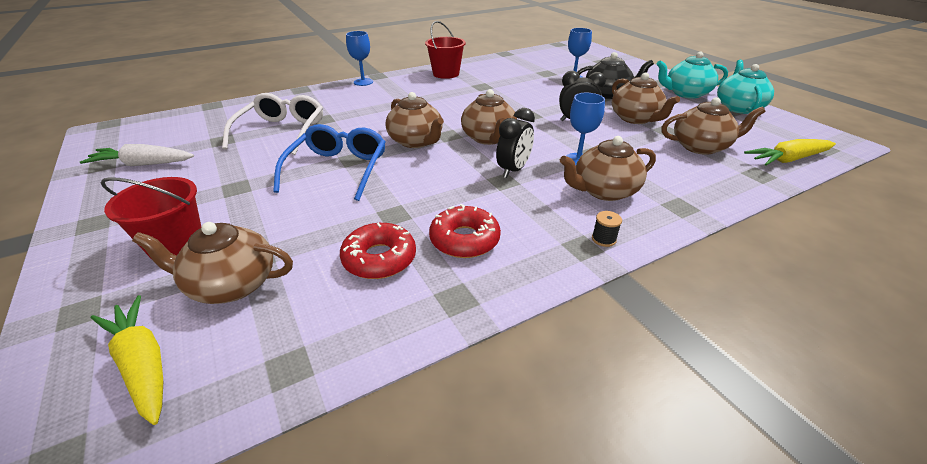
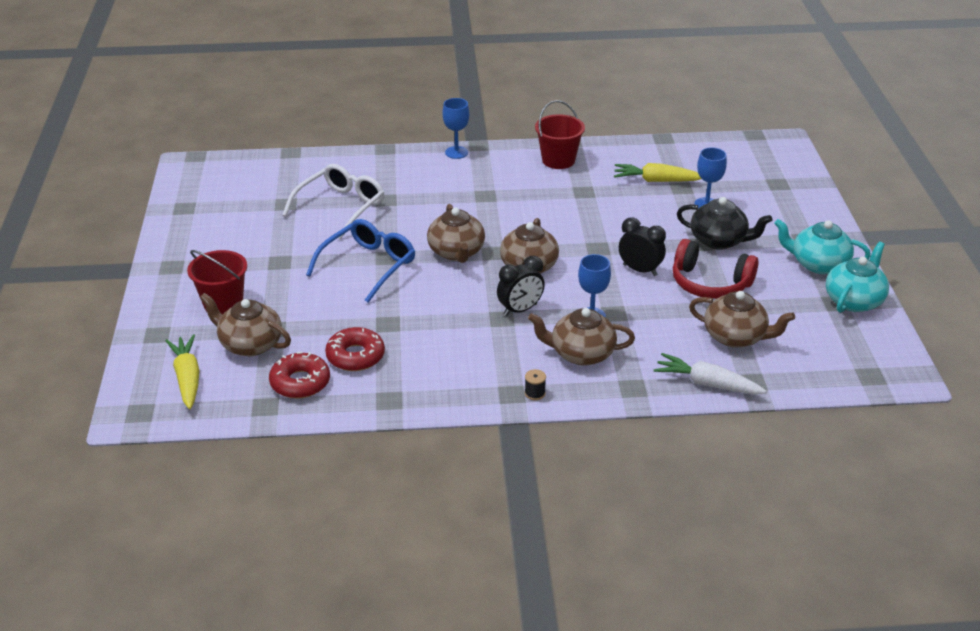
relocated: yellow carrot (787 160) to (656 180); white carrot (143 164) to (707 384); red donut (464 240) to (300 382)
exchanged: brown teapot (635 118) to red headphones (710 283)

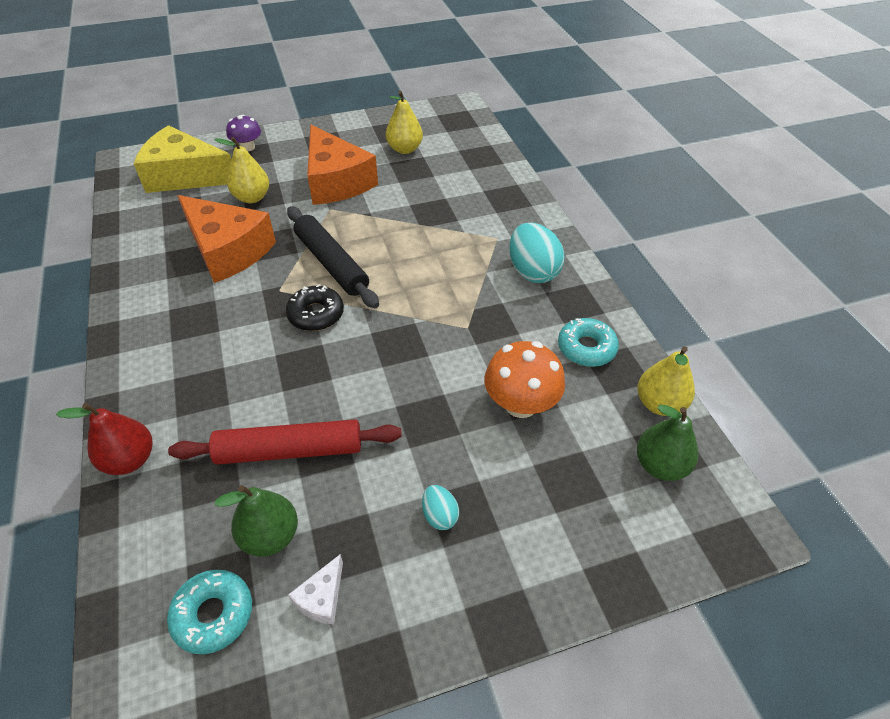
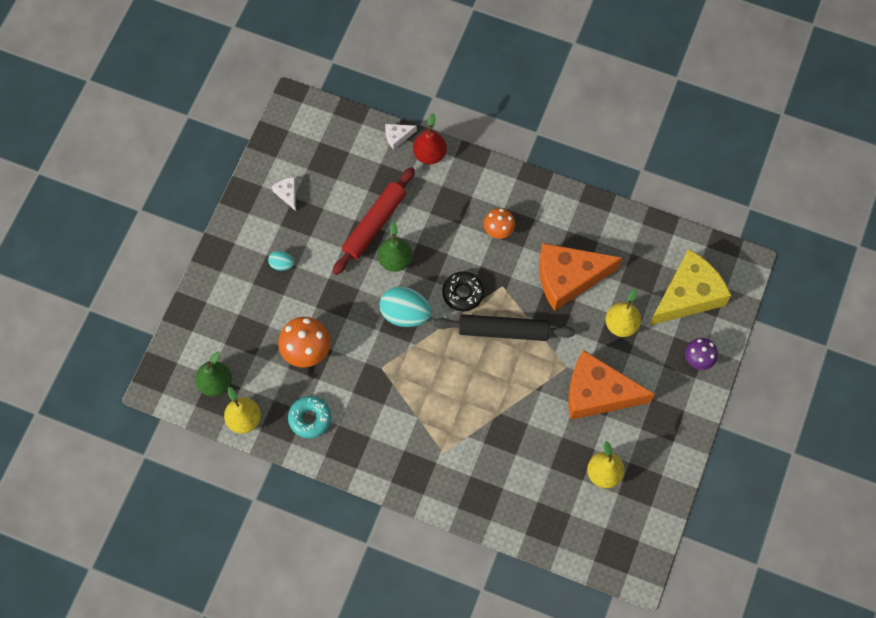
missing: turquoise donut (213 614)
appeared: white cheese (397 137); orange mushroom (498 230)
relocated: turquoise egg (532 271) to (405 314); green pear (270 536) to (395 260)

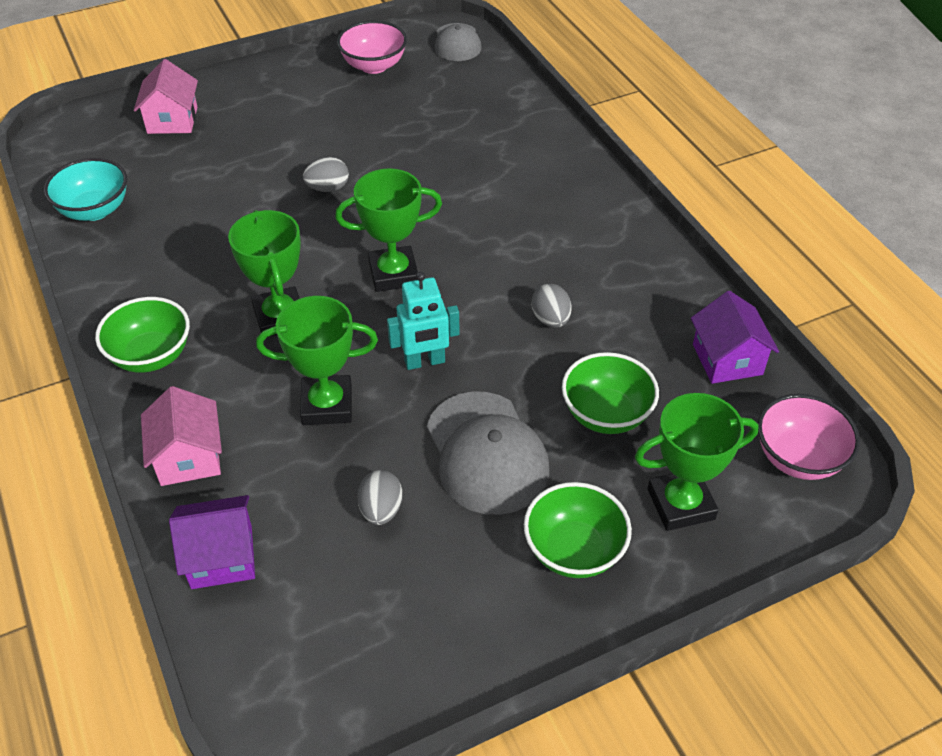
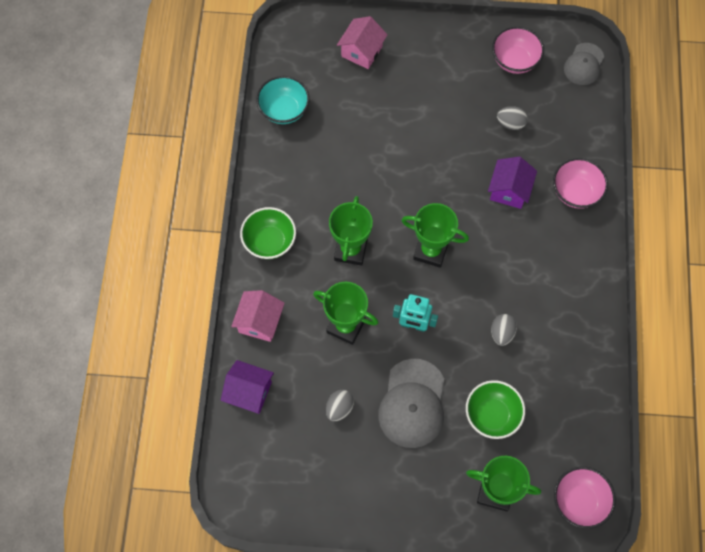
missing: green bowl (574 550)
appeared: pink bowl (575 192)
relocated: grey egg (328 188) to (510 123); purple house (727 359) to (509 190)

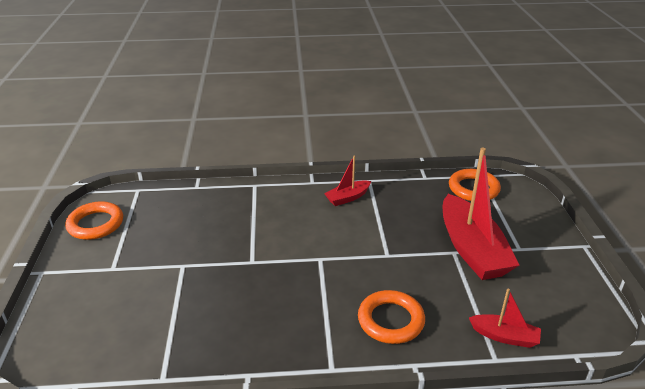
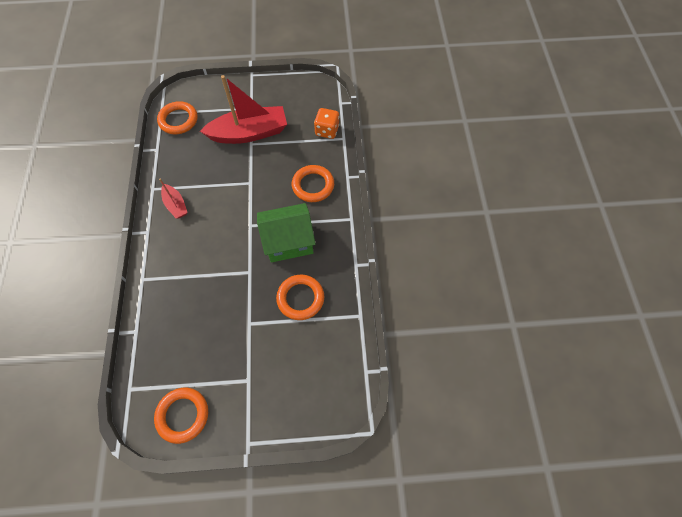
appeared: green house (288 241); orange ring (300 298)
exchanged: red boat (504 336) to orange dice (327 131)

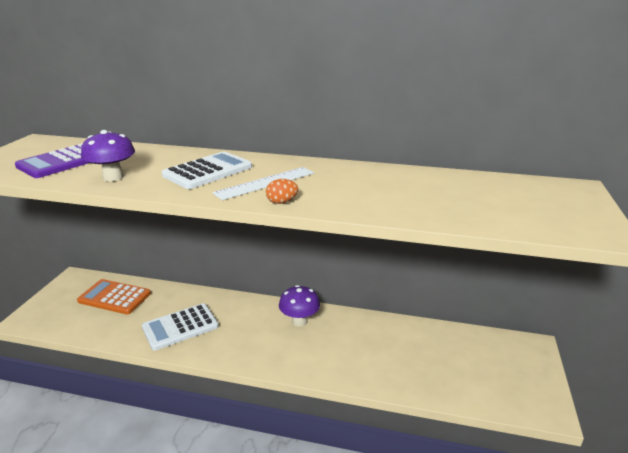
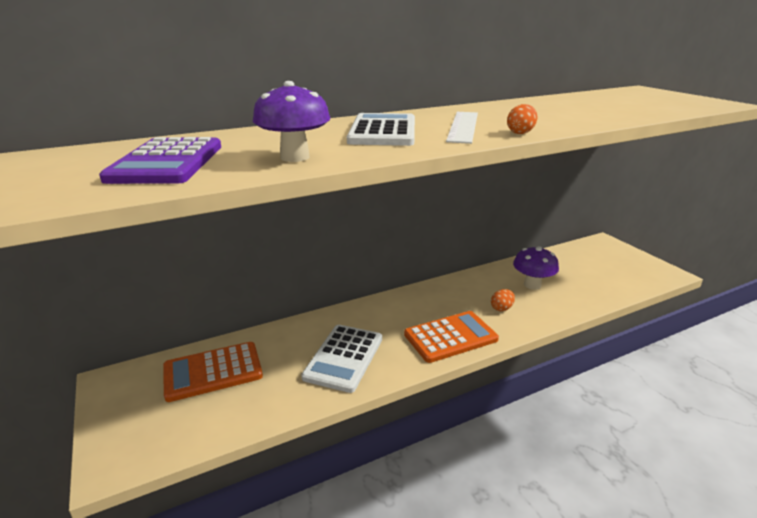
appeared: orange egg (501 308); orange calculator (450 337)
relocated: purple mushroom (299 321) to (532 285)

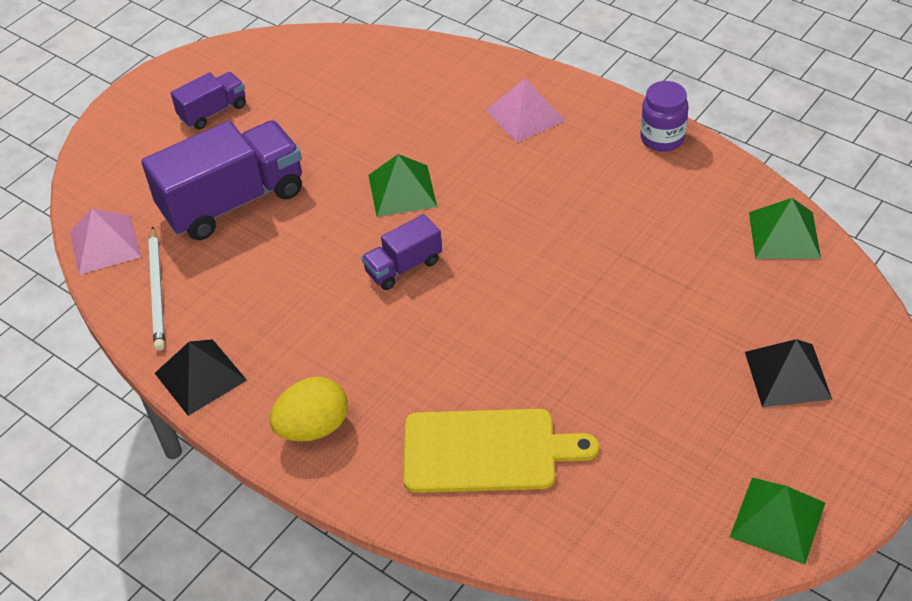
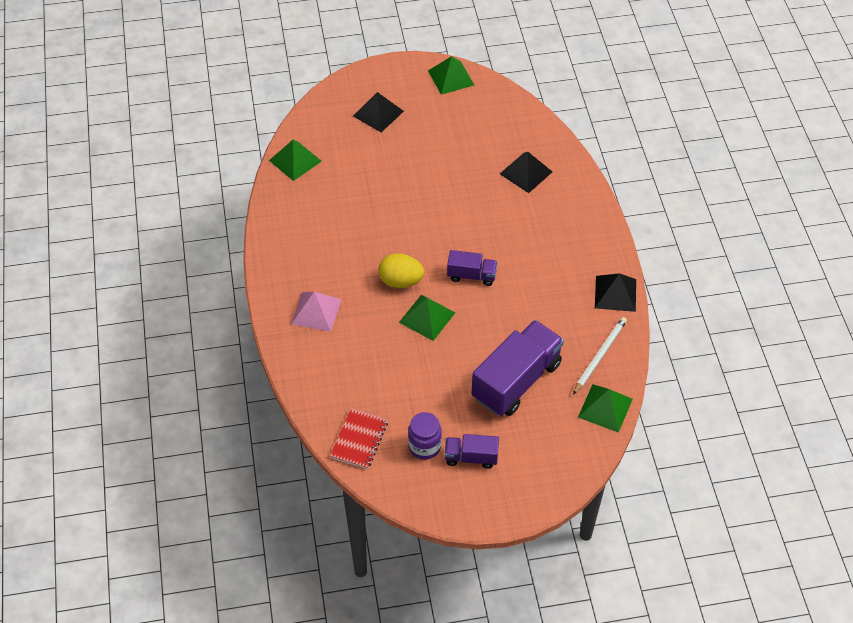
appeared: red notebook (359 439)
relocated: purple jar (662 138) to (424 446); yellow egg (313 427) to (401 281)
exchanged: yellow cutting board (487 451) to black pyramid (526 172)
colour: pink pyramid (105 244) to green pyramid (605 408)
spun: purple truck (233 202) = (516 381) 120 degrees clockwise

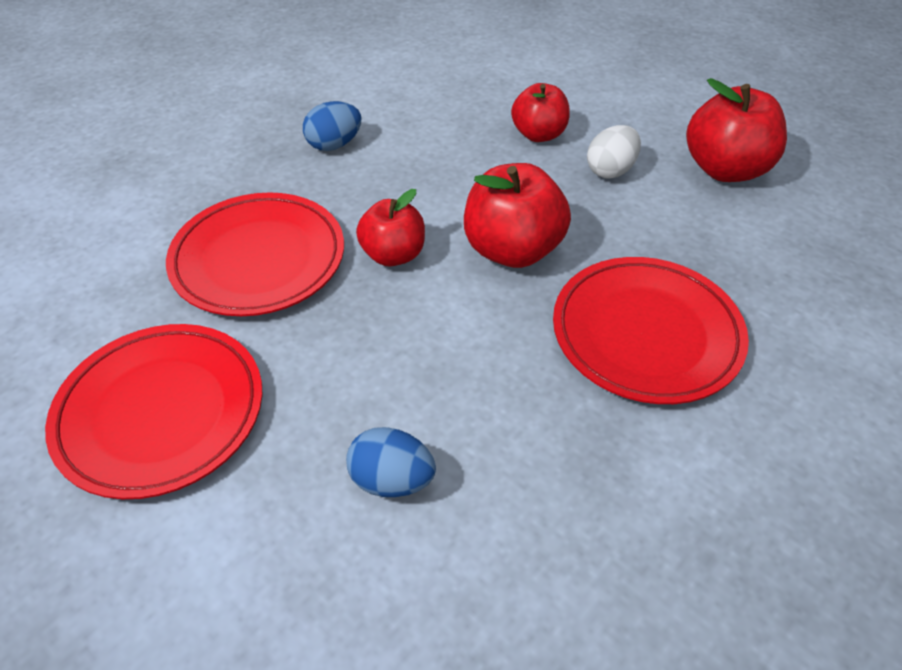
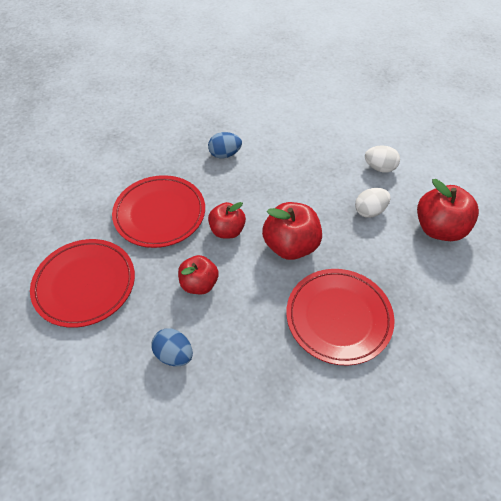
appeared: white egg (379 168)
relocated: red apple (538 134) to (199 284)

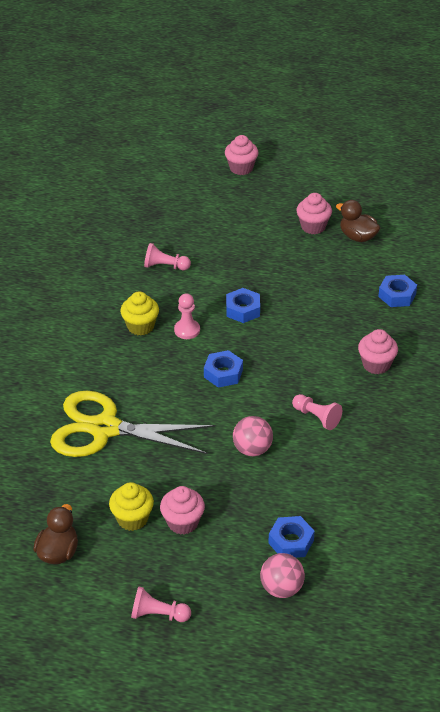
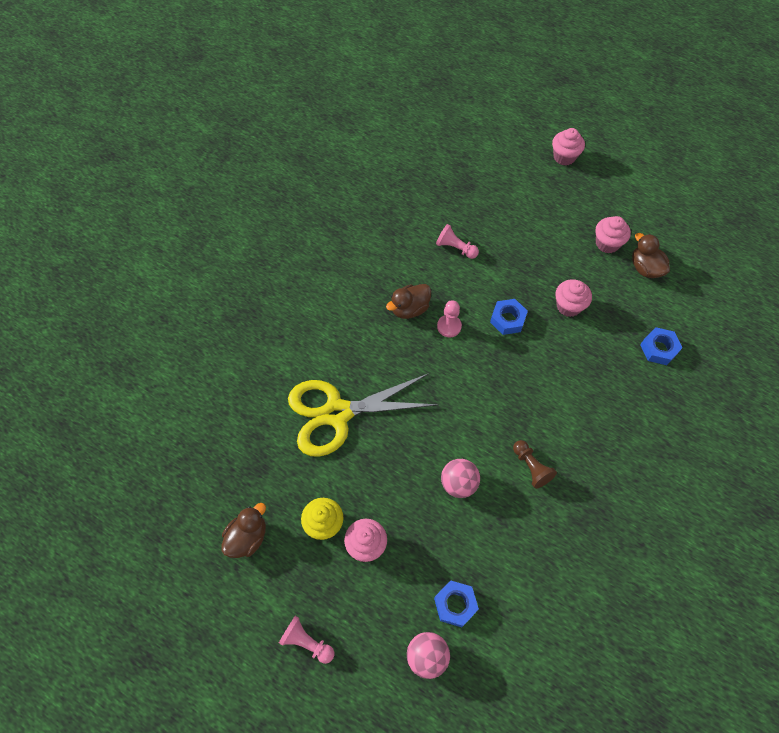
missing: blue nut (223 373)
relocated: pink cupcake (376 364) to (568 306)
exchanged: yellow cupcake (140 326) to brown duck (409 309)
colour: pink pawn (317 417) to brown pawn (531 467)
spun: yellow scissors (105 428) = (337 413) 45 degrees counterclockwise

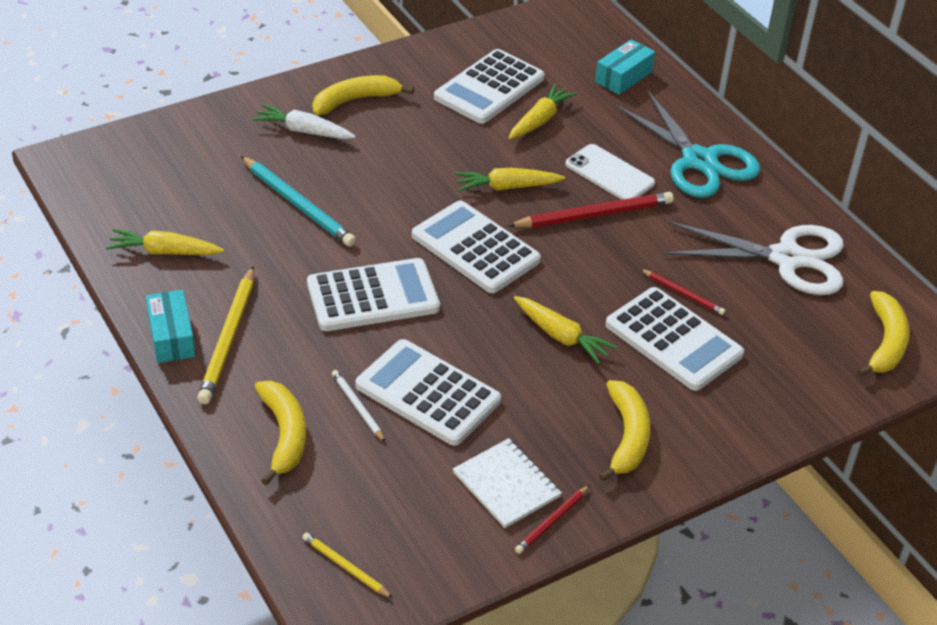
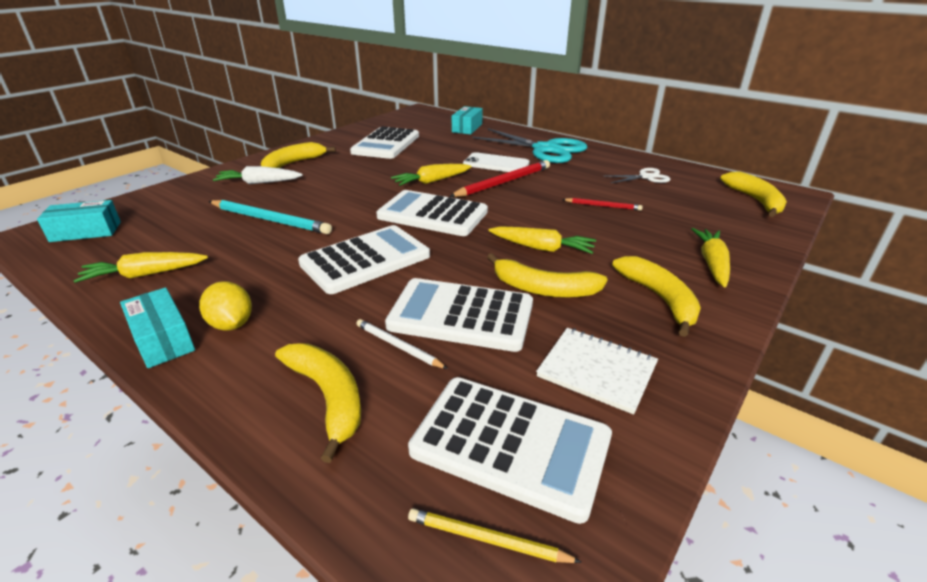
missing: red pencil (552 521)
appeared: turquoise box (86 232); yellow banana (543 289)
relocated: yellow carrot (540 120) to (712 263); white calculator (673 340) to (510 445)
exchanged: yellow pencil (229 338) to yellow lemon (231 324)
size: white scissors (787 258) = (646 177) x0.48

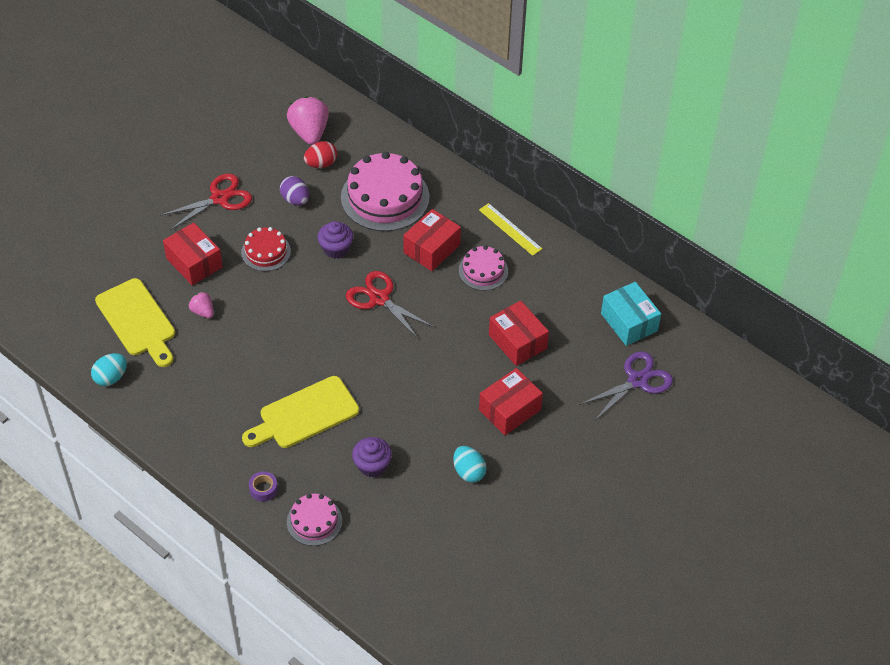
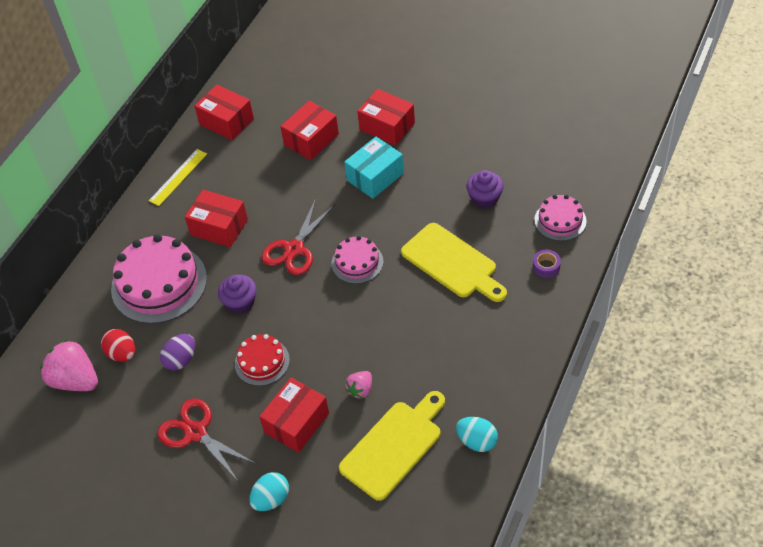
missing: purple scissors (637 380)
appeared: red box (226 122)
relocated: pink cake (483 271) to (357 262); turquoise box (629 322) to (375 177); turquoise egg (468 472) to (271 499)
spun: pink strawberry (309 132) = (75 380) 60 degrees clockwise

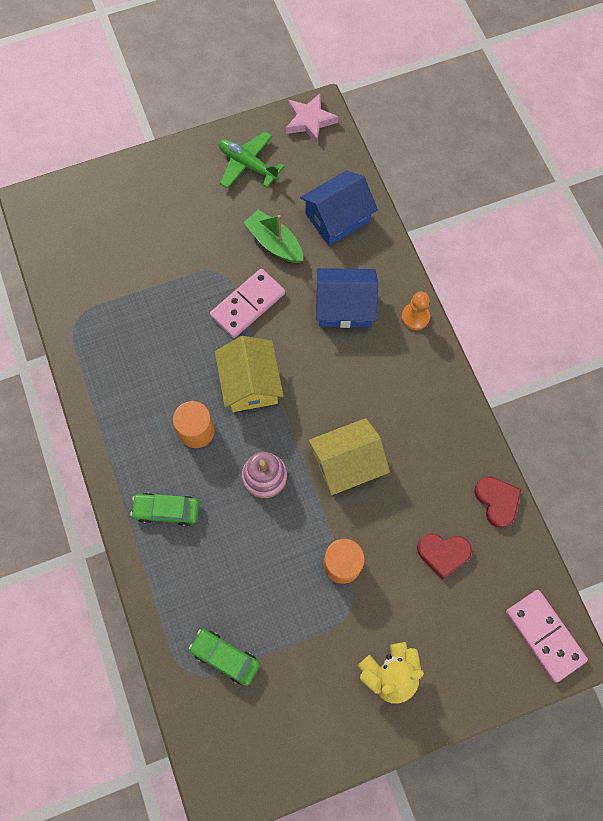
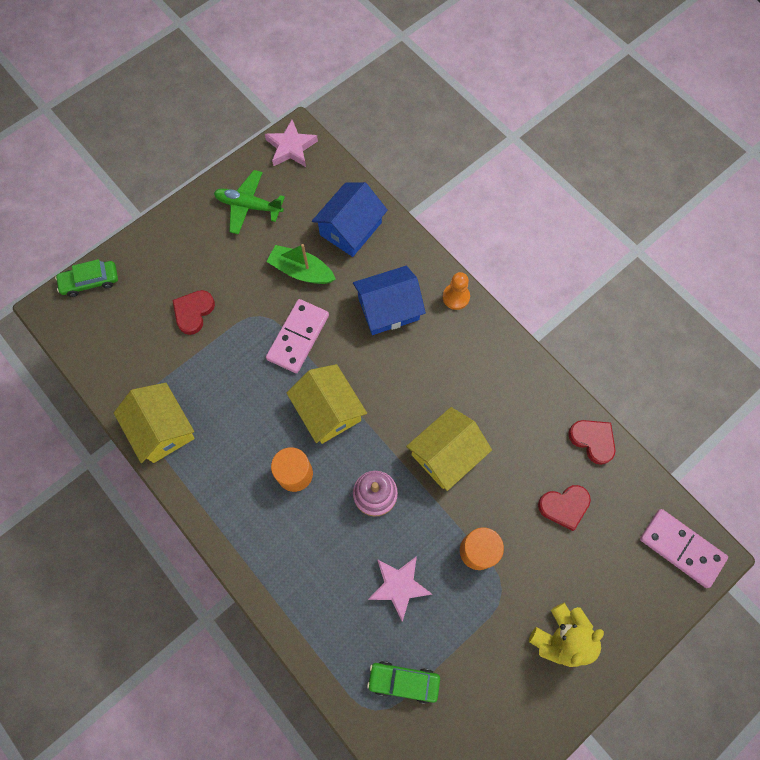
appeared: red heart (193 312); yellow house (162 429); pink star (399 586)
relocated: green car (167 510) to (90 281)

